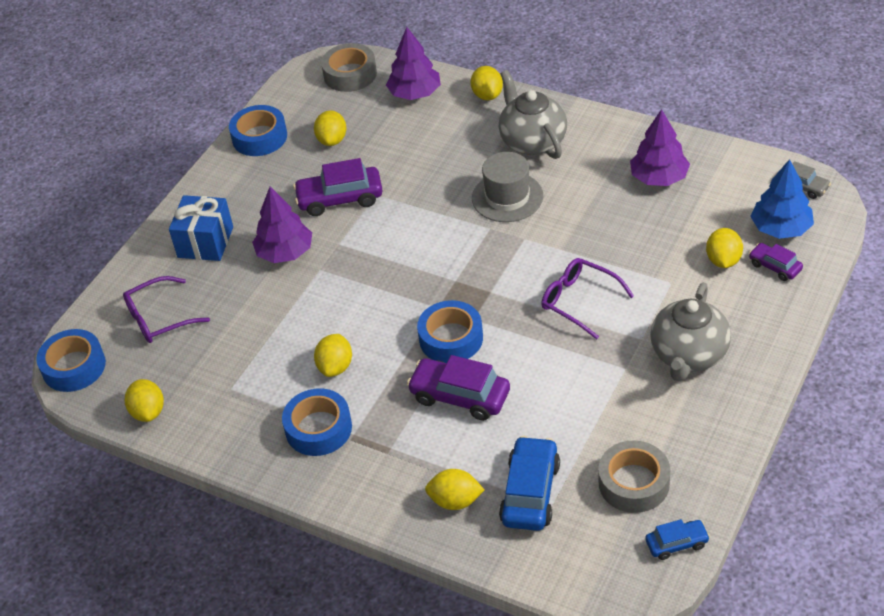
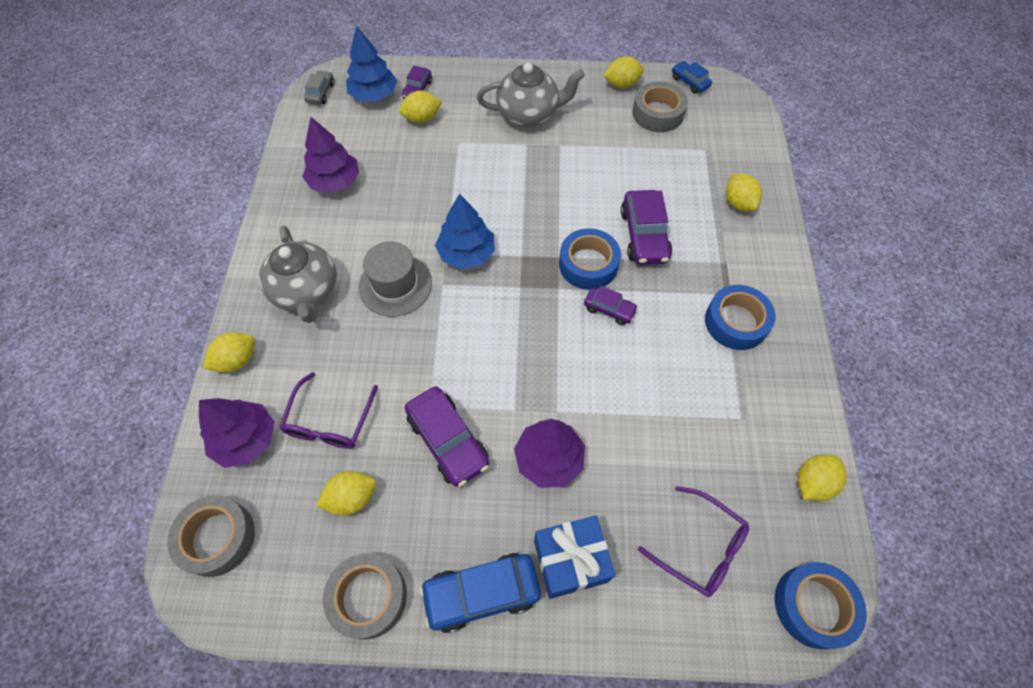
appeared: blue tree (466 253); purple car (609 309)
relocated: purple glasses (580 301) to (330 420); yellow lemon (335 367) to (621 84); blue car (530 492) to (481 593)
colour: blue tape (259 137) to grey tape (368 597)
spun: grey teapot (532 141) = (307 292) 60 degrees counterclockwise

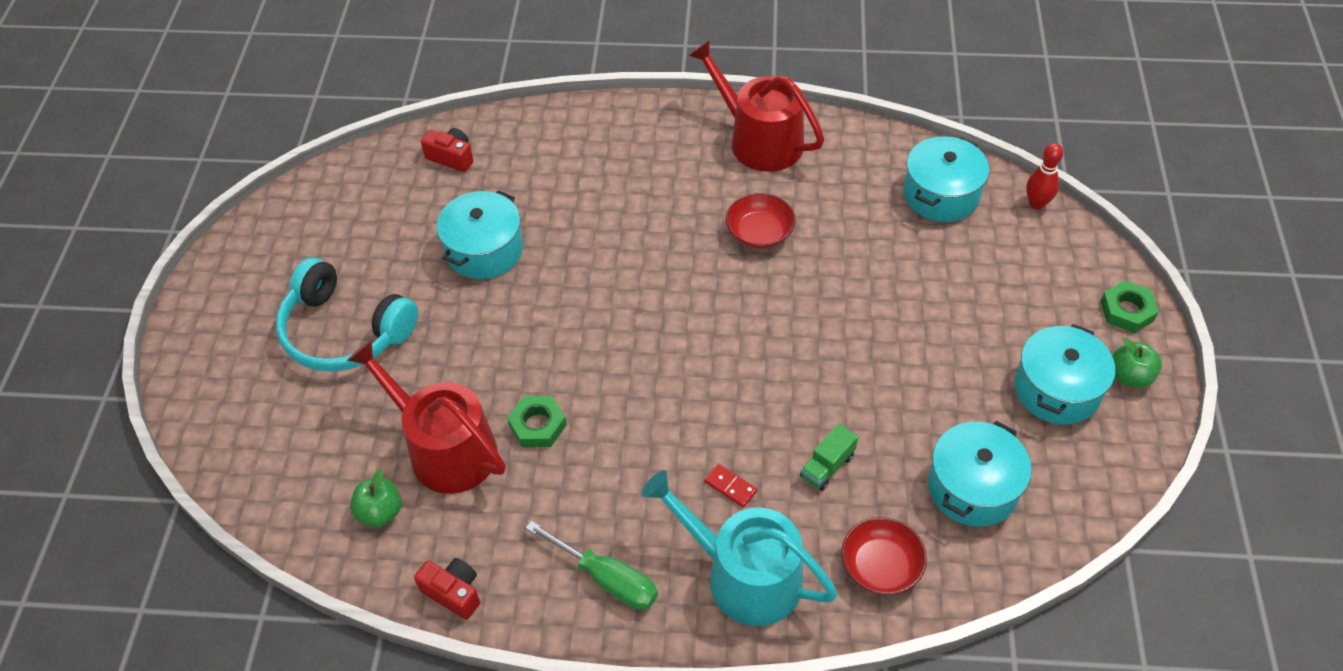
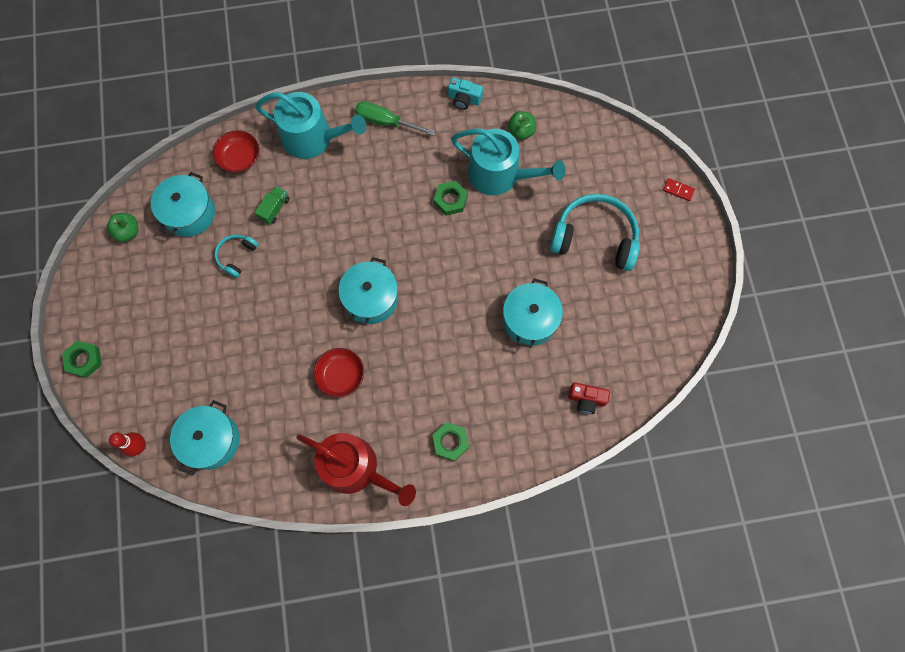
appeared: turquoise headphones (236 256); green nut (450 442)
relocated: turquoise pot (1057 389) to (371 298); green apple (1130 376) to (128 232); red domino (730 486) to (678 190)
colour: red watering can (444 448) to turquoise watering can (500 175); red camera (453 592) to turquoise camera (464 99)

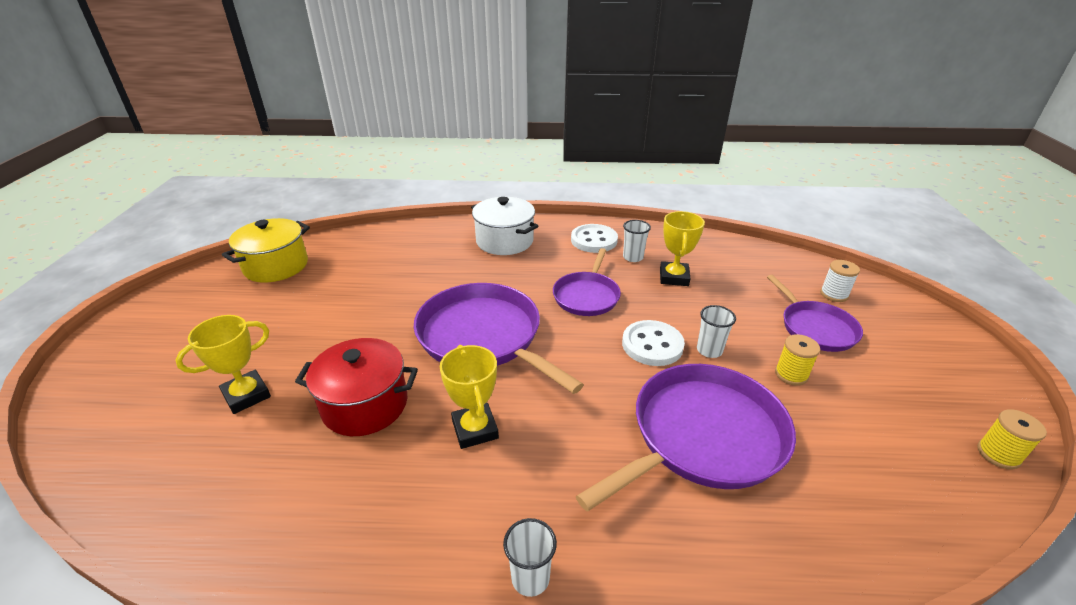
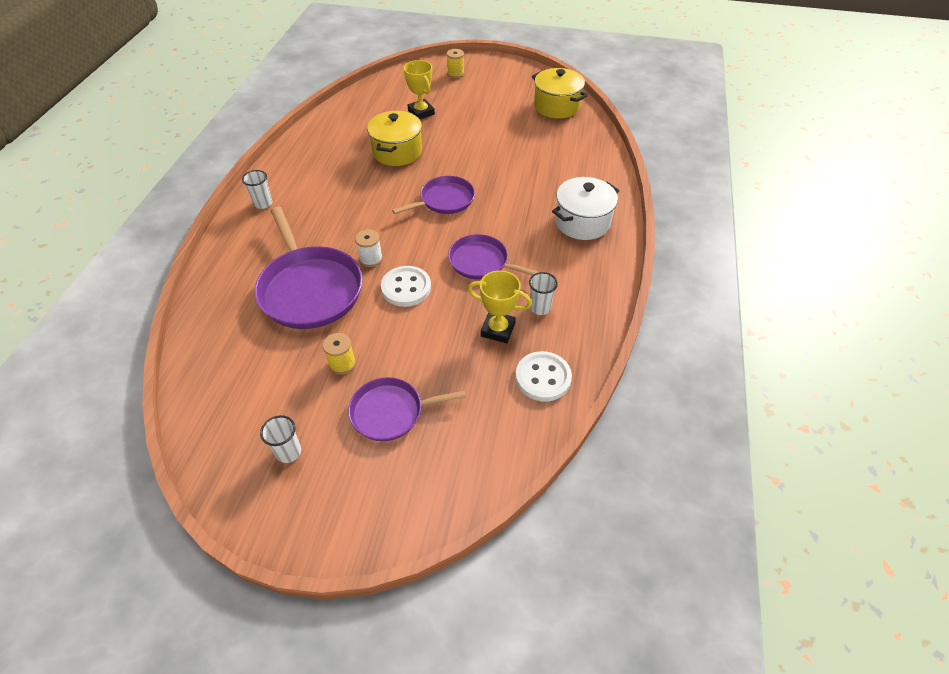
missing: yellow trophy (475 429)
relocated: white button (594 240) to (543 377); white spool (834 294) to (371 259); white cup (709 350) to (288 452); yellow spool (998 454) to (455 74)
colour: red pot (365 405) to yellow pot (397 152)
size: purple pan (483 337) = (444 200) x0.59

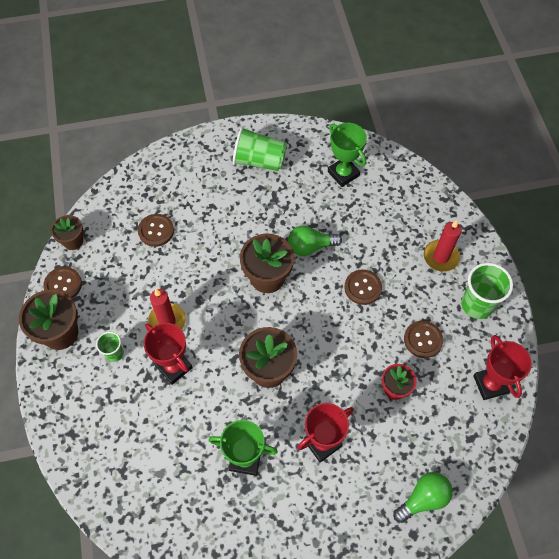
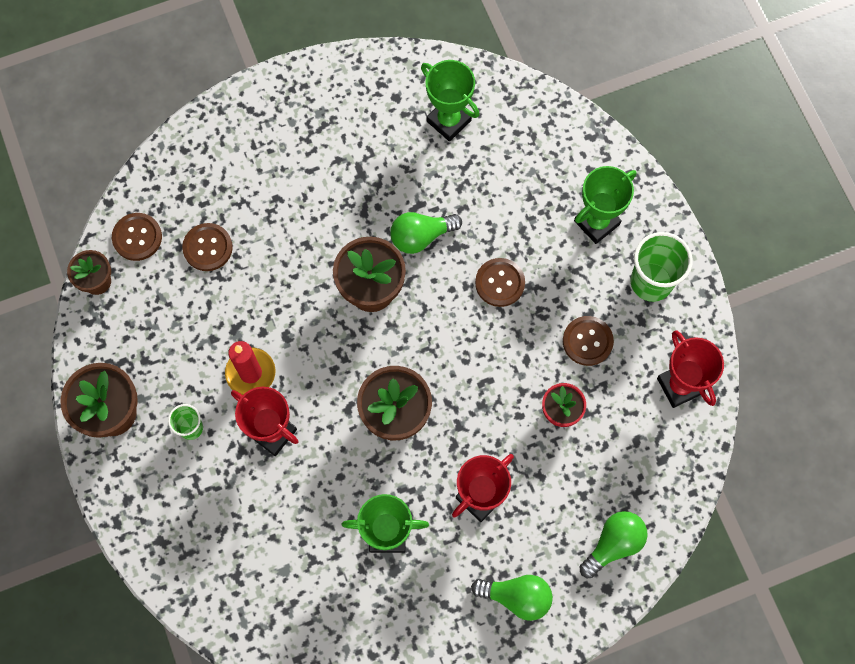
missing: green cup (259 161)
appeared: green light bulb (516 597)
relocated: brown button (63 285) to (137 237)
exchanged: red candle (441 257) to green trophy (596 222)

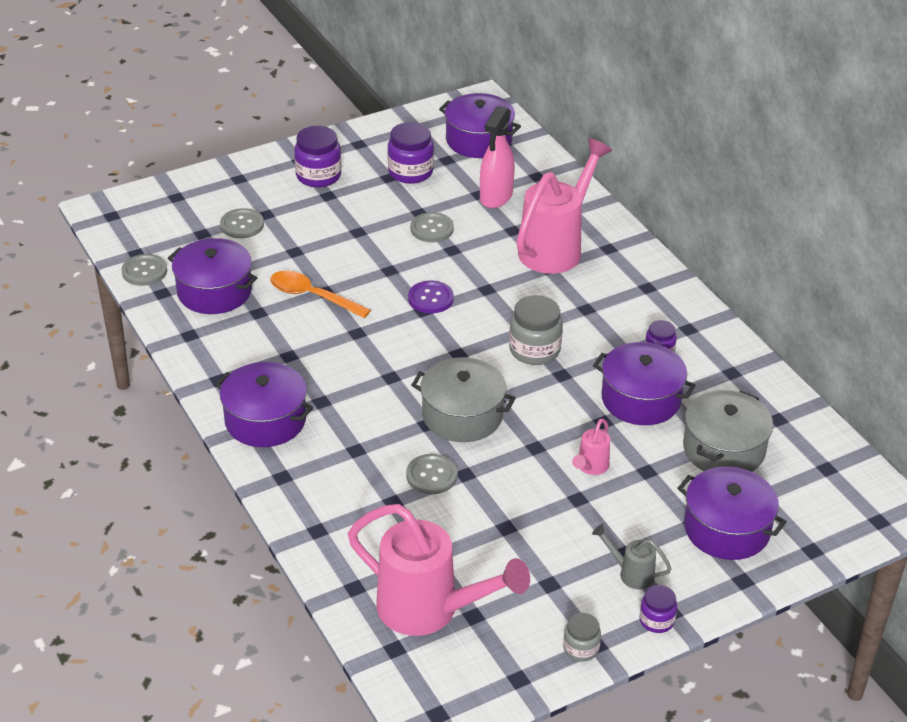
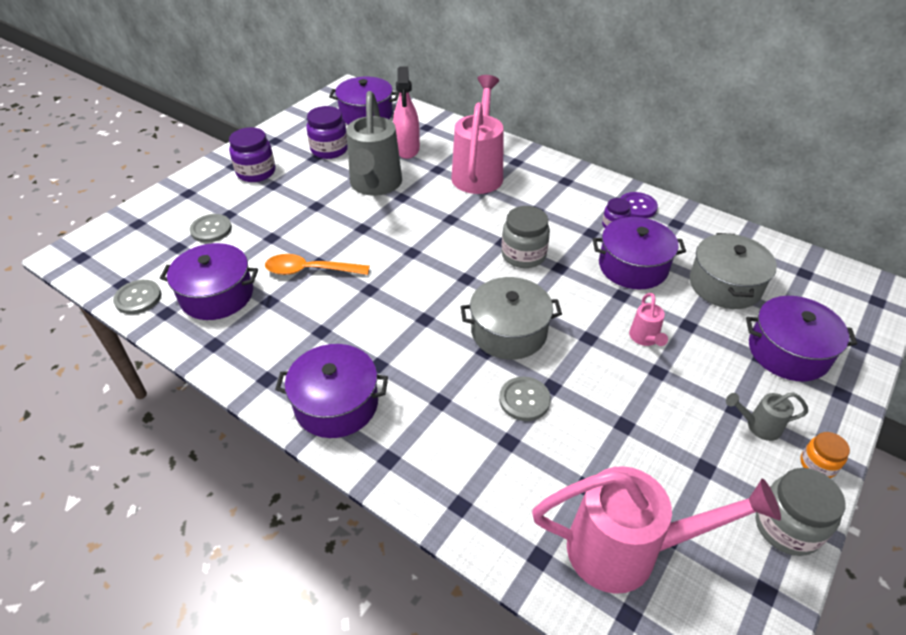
relocated: purple button (430 298) to (637 207)
exchanged: grey button (432 229) to grey watering can (374 186)
colour: purple jar (656 620) to orange jar (817 464)
size: grey jar (581 648) = (787 527) x1.71

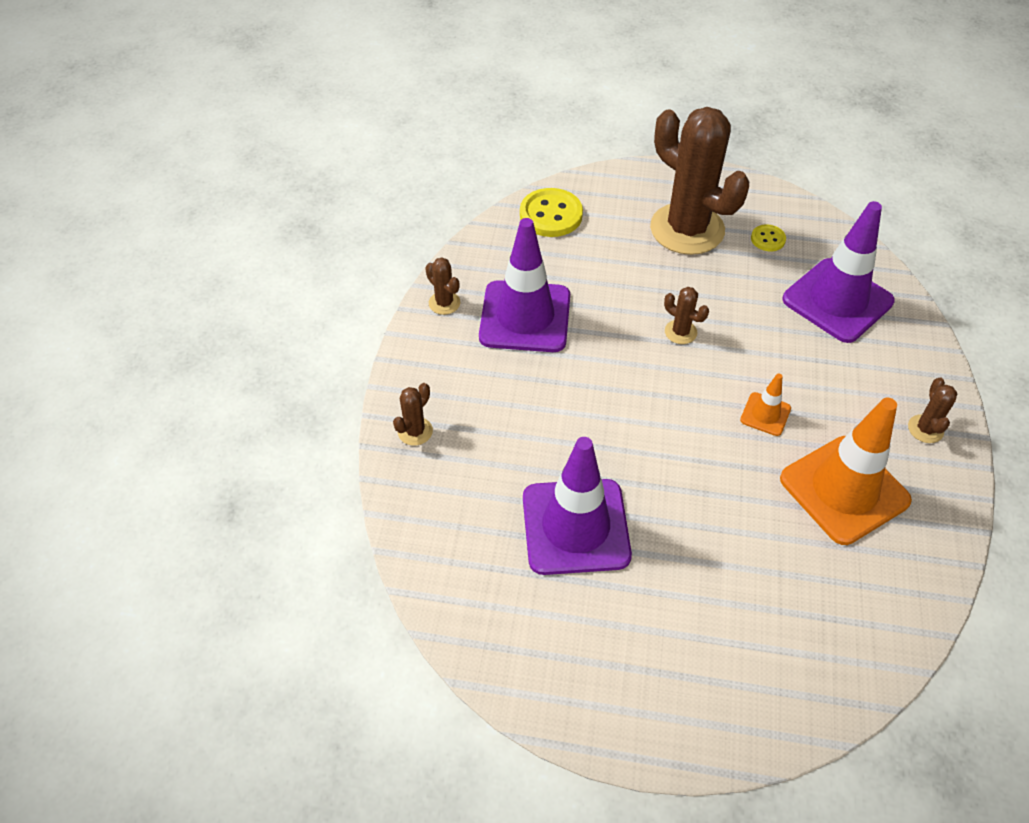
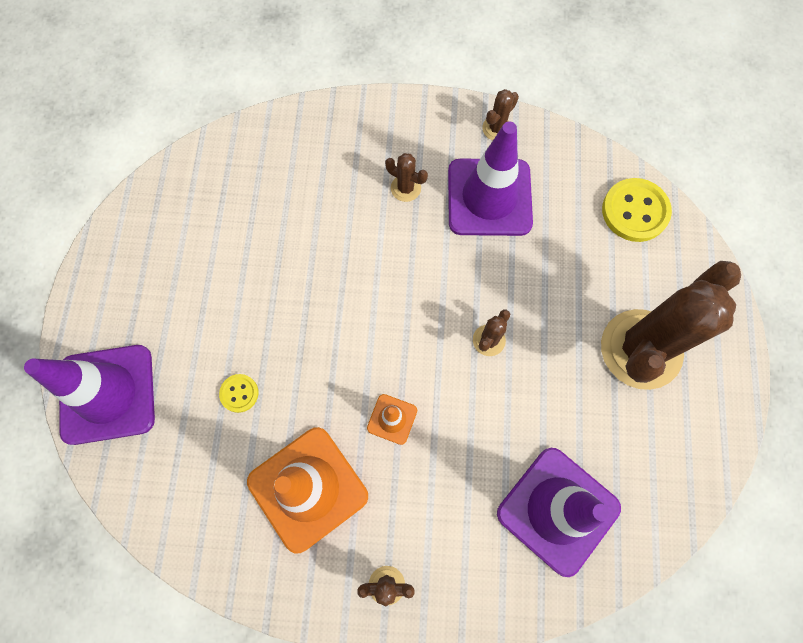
relocated: yellow button (768 239) to (239 393); brown cactus (415 431) to (405 188); purple traffic cone (575 527) to (107 394)

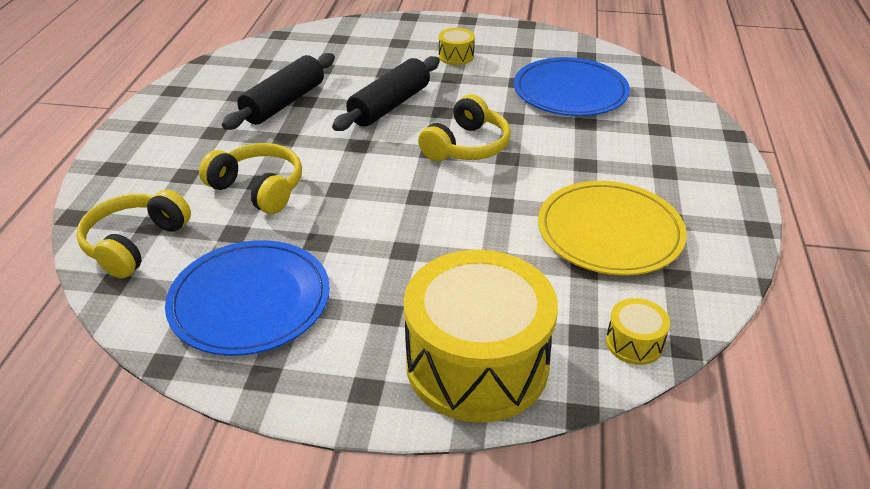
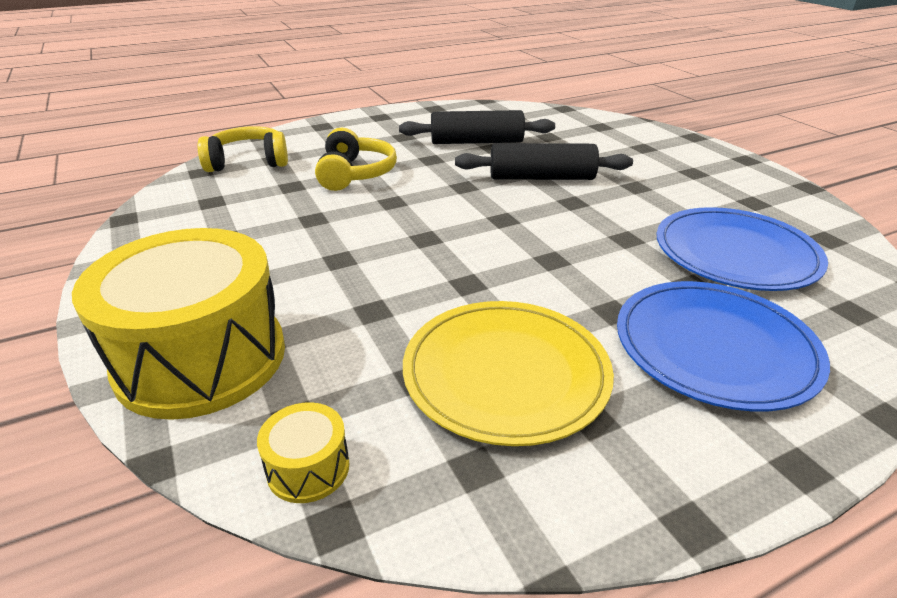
missing: yellow drum (456 56); yellow headphones (467 146)
relocated: blue plate (250 301) to (714 347)

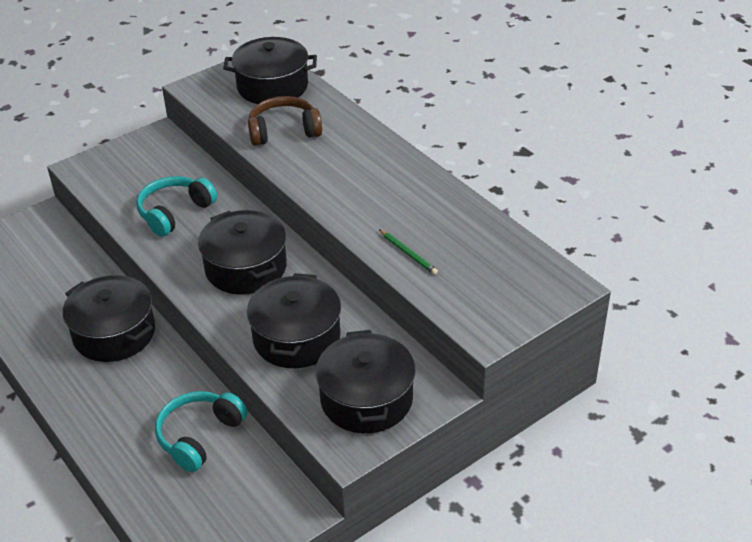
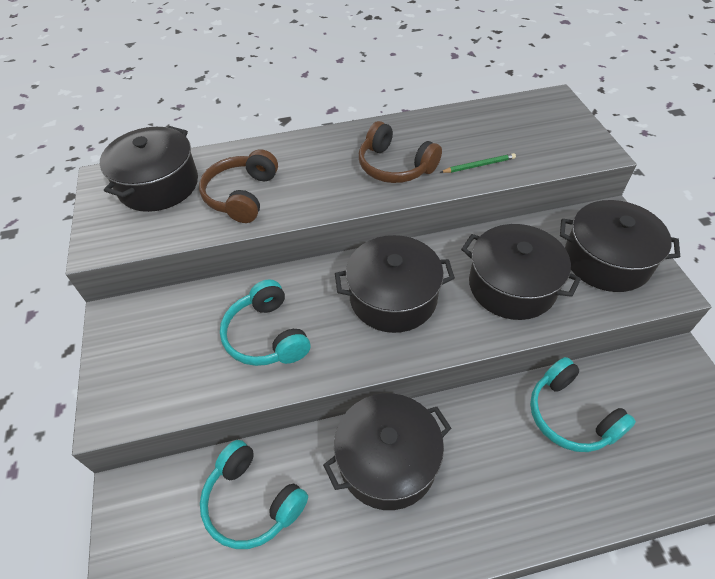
appeared: brown headphones (395 166); turquoise headphones (252 502)

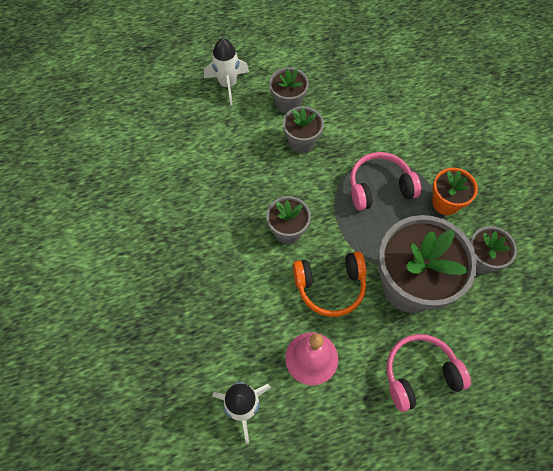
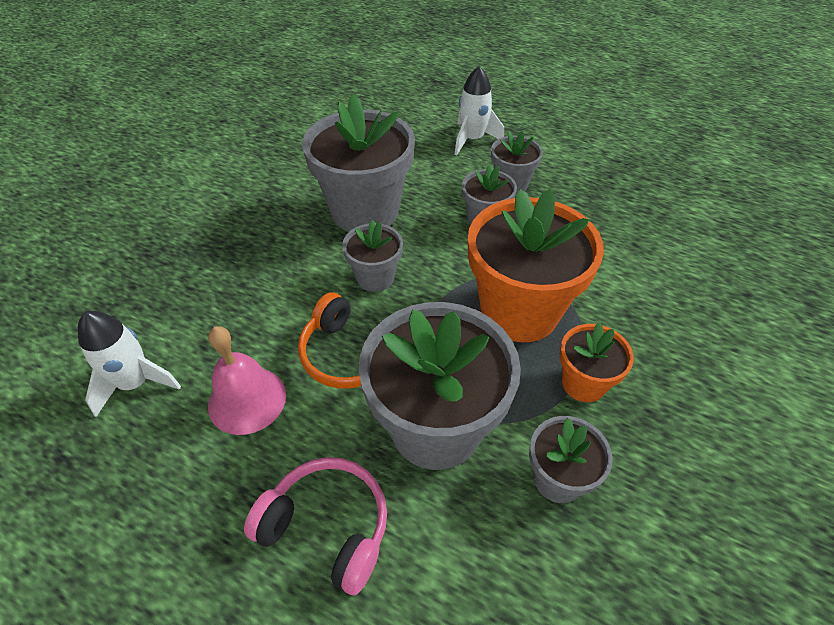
appeared: grey flower pot (365 211)
exchanged: pink headphones (379 187) to orange flower pot (519 311)

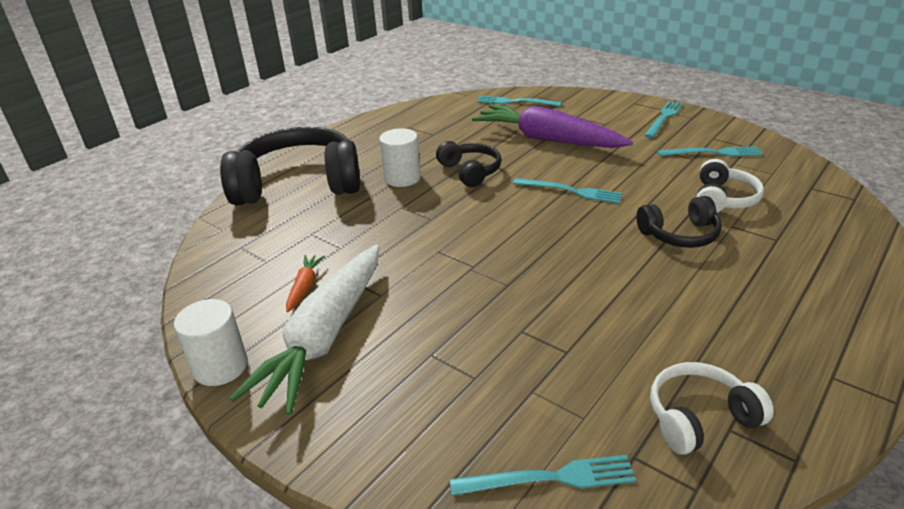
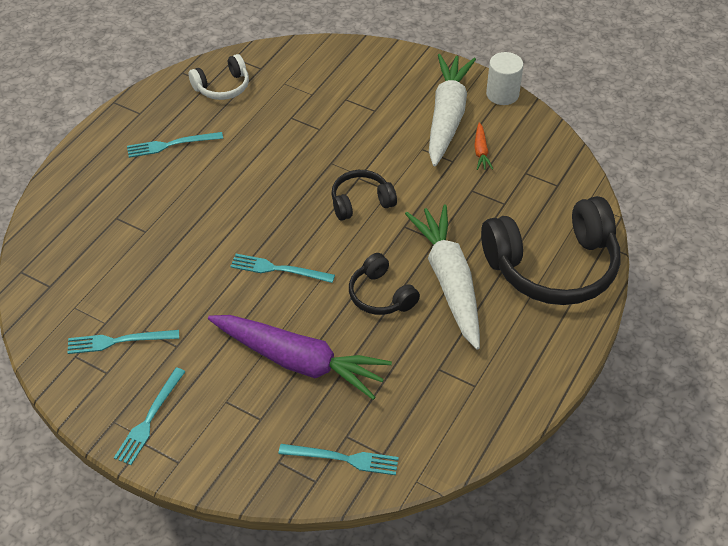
missing: white headphones (723 199)
relocated: black headphones (679 234) to (361 202); turquoise fork (549 478) to (171 145)
exchanged: white cylinder (402 178) to white carrot (449 281)

